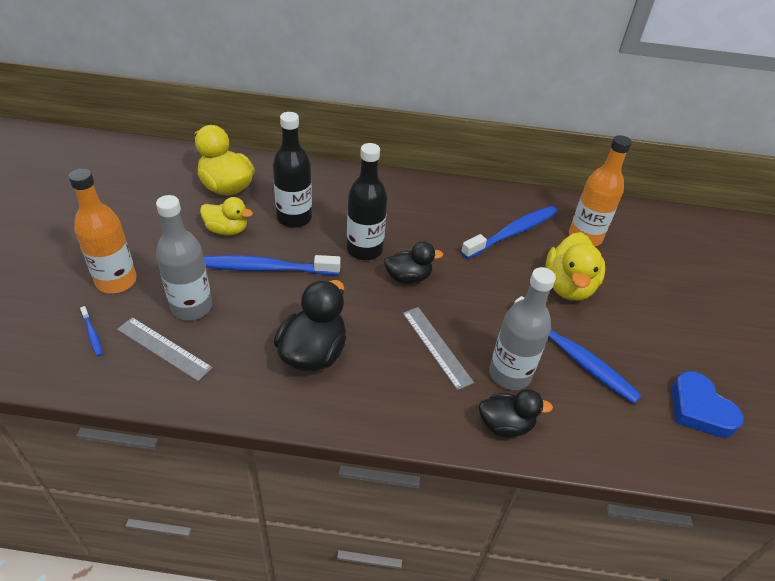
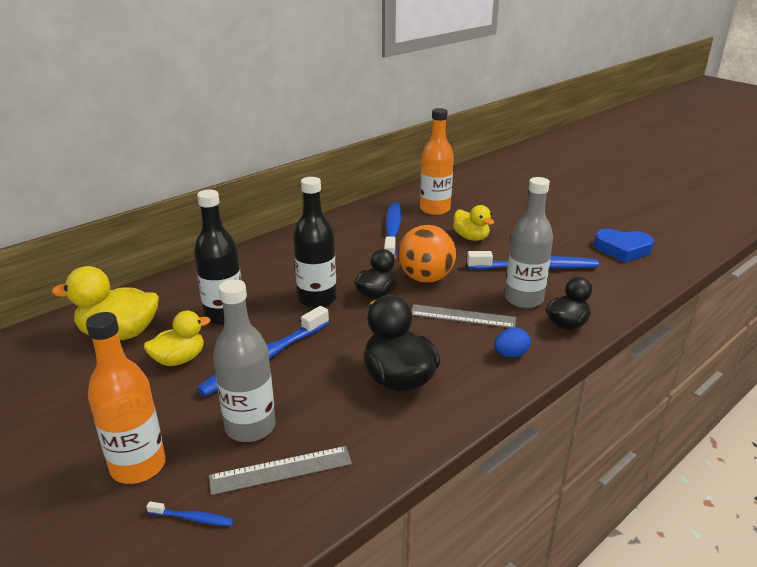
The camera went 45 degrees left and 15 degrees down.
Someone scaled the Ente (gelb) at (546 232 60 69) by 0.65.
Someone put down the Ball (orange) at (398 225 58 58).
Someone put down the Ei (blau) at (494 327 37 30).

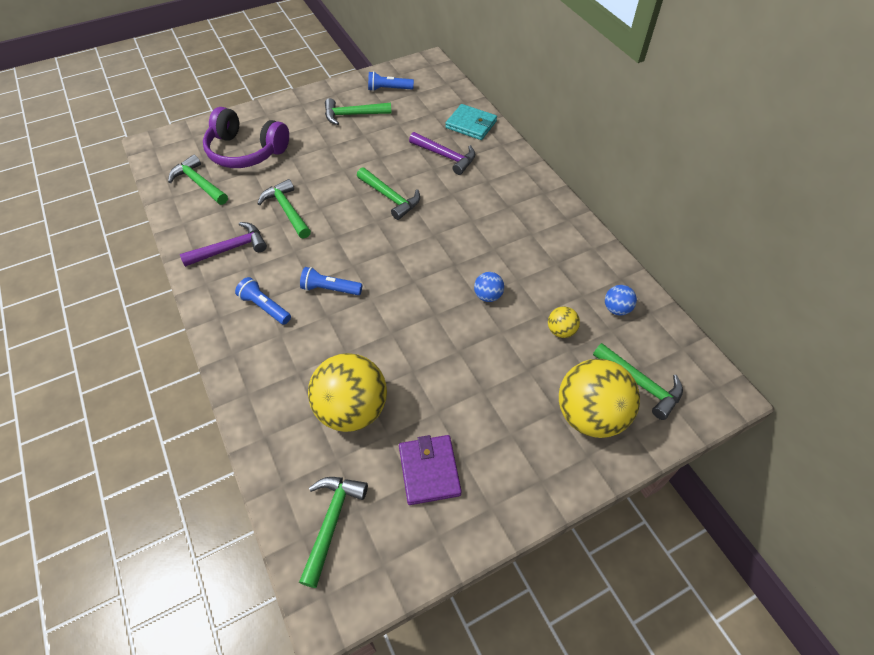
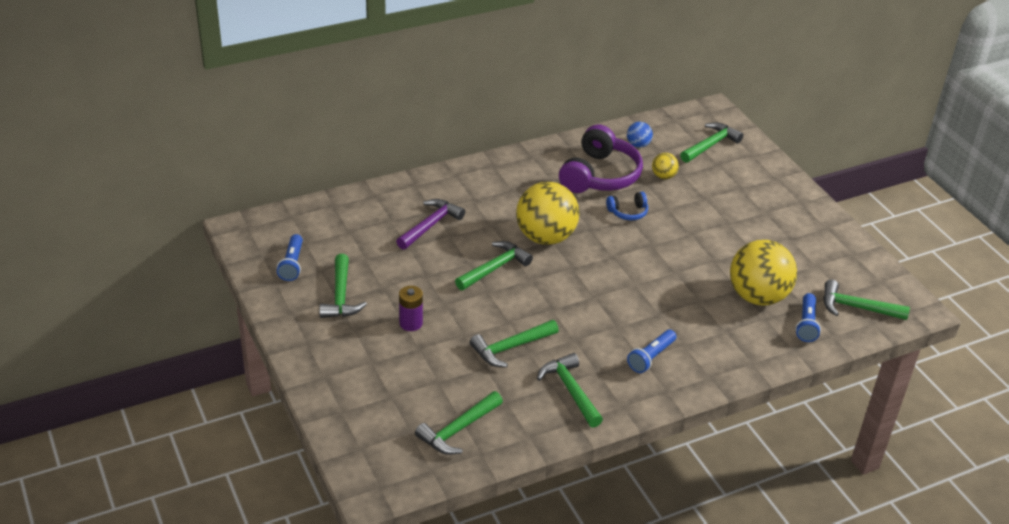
The camera went 90 degrees left and 15 degrees down.
Someone repainted the Hammer (lila) at (180 222 87 45), which became the Hammer (grün) at (537 353 66 75).
Someone carried the Kopfhörer (lila) from (203 107 86 61) to (559 124 84 69).
Someone carried the Taschenlampe (blau) from (300 267 62 28) to (795 293 26 49).
Someone took away the Geldbörse (lila) at (399 435 63 70).
Someone took away the Geldbörse (türkis) at (445 104 52 36).
Someone swapped the Ball (blau) at (474 272 30 30) for the Kopfhörer (blau) at (606 192 42 28).
Someone carried the Ball (gelb) from (559 359 81 79) to (516 182 63 63).
Someone put down the Batterie (lila) at (399 286 24 45).

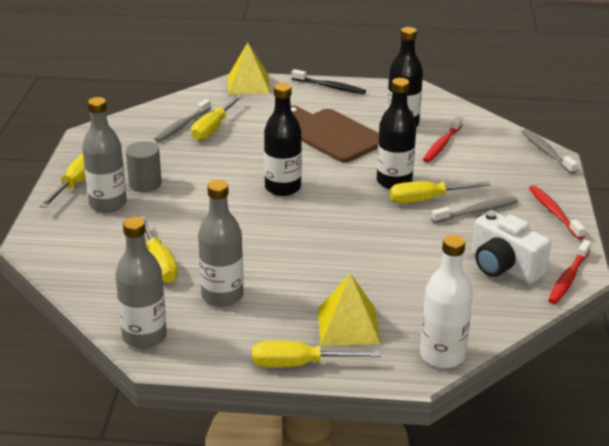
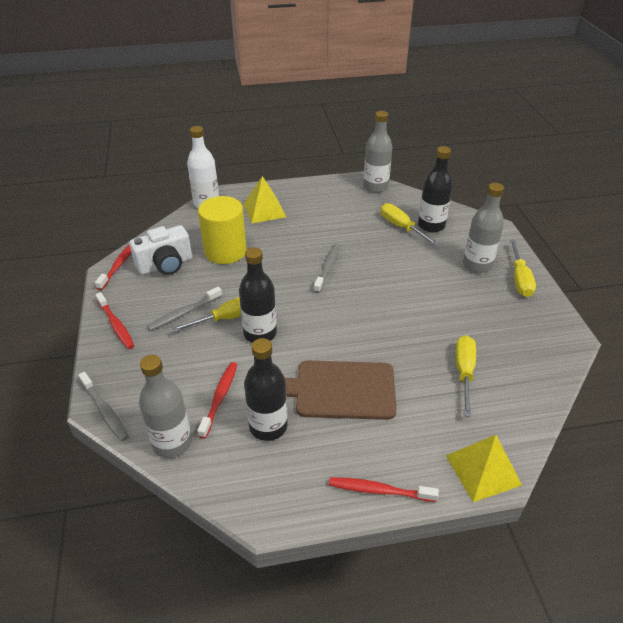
The camera went 165 degrees right and 10 degrees up.
Someone took away the Vollzylinder (grau) at (126 141 36 51).
Someone carried the Zahnbürste (grau) from (155 99 56 43) to (314 243 26 50).
Someone carried the Flasche (grau) from (198 180 46 127) to (139 355 53 103).
Someone took away the Schraubenzieher (gelb) at (252 341 129 26).
Someone carried the Flasche (schwarz) from (264 83 38 113) to (418 146 35 87).
Someone rotated the Schneidebrett (braun) at (291 105 88 58) by 150 degrees clockwise.
Someone repainted the Zahnbürste (schwarz) at (292 69 74 25), which became the Zahnbürste (rot) at (329 477 110 25).
Someone rotated the Kamera (weiß) at (472 211 79 73) by 120 degrees clockwise.
Someone put down the Vollzylinder (gelb) at (198 196 48 68).

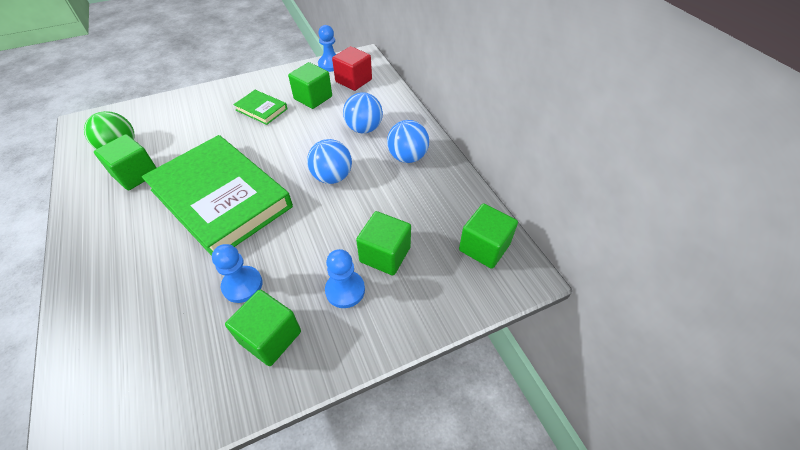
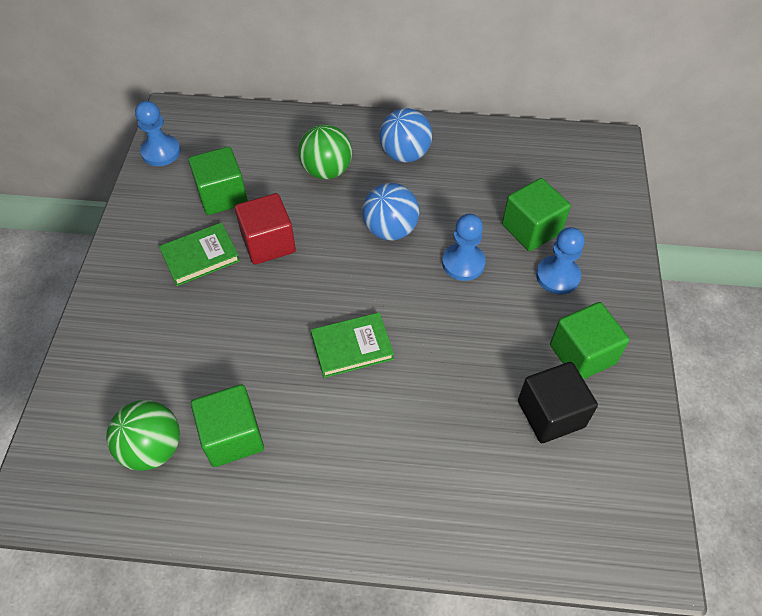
The camera went 60 degrees left and 5 degrees up.
Someone scaled the Buch (grün) at (142 135 151 121) by 0.42.
Someone carried the Bauer (blau) from (212 244 50 59) to (442 214 44 67).
Someone carried the Kubus (rot) from (332 46 40 45) to (235 193 61 72).
Someone repainted the Ball (blau) at (343 92 40 41), which became the Ball (grün) at (298 124 54 55).
Someone took away the Kubus (grün) at (459 203 59 66).
Someone put down the Kubus (schwarz) at (518 362 80 81).

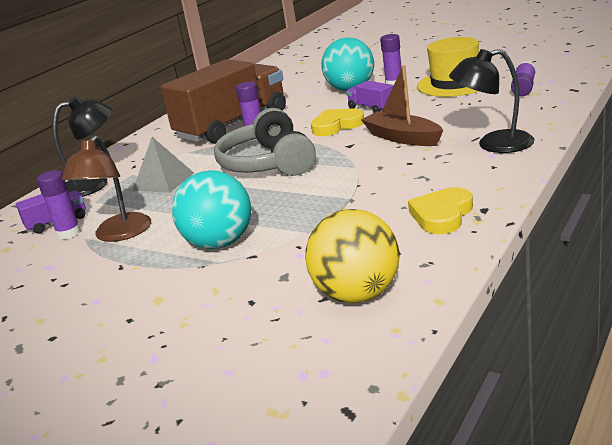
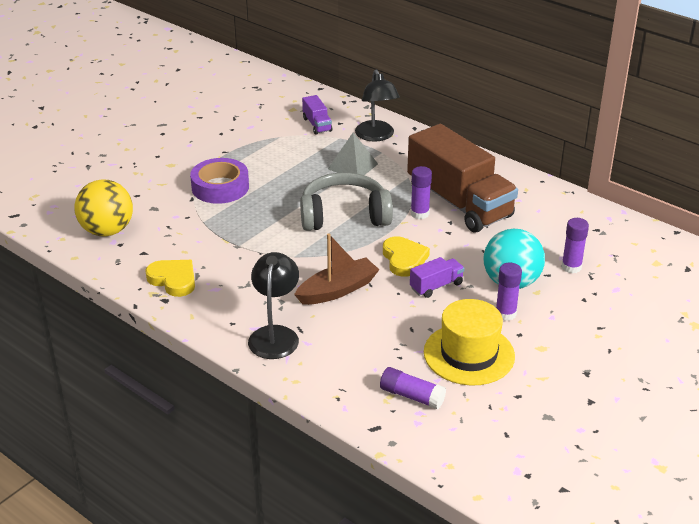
The camera went 95 degrees right and 10 degrees up.
Someone carried the Klebestift (lila) from (37 170 44 69) to (561 218 28 56).
Someone took away the Lampe (braun) at (61 136 90 106).
Someone swapped the Ball (türkis) at (172 170 79 79) for the Klebeband (lila) at (190 158 59 46).

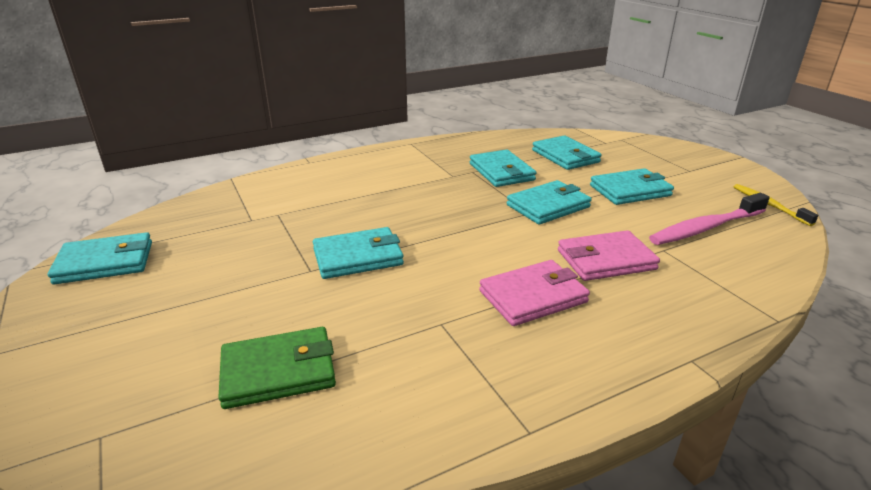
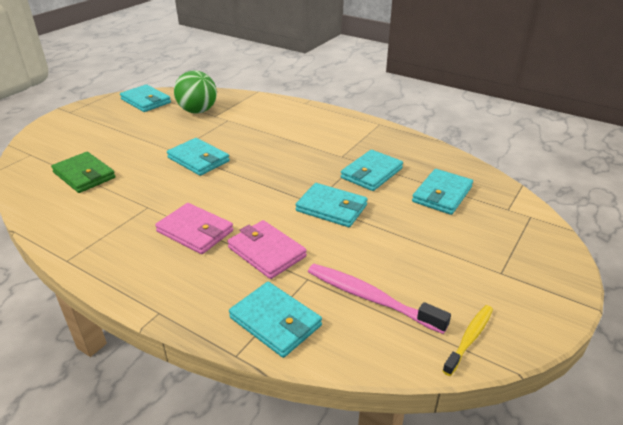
The camera went 60 degrees right and 5 degrees up.
Someone carried the Geldbörse (türkis) from (590 168 84 37) to (229 282 93 76).
Someone put down the Ball (grün) at (174 70 43 44).

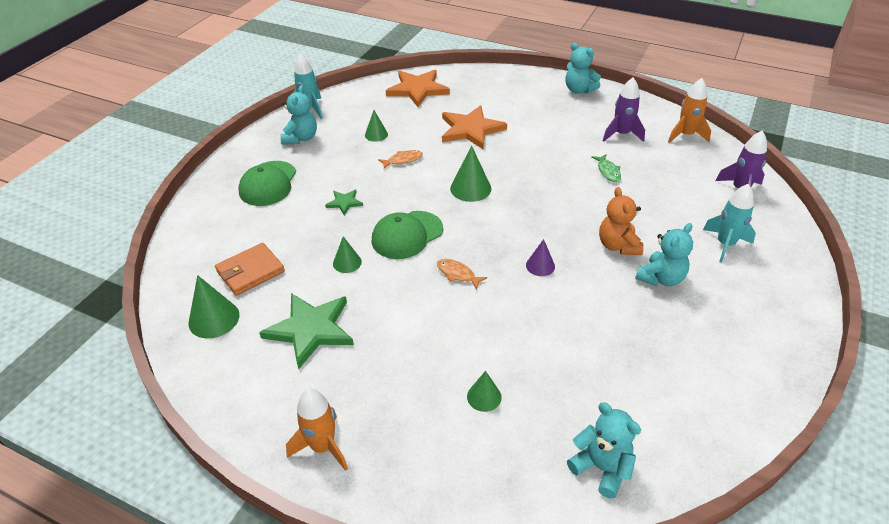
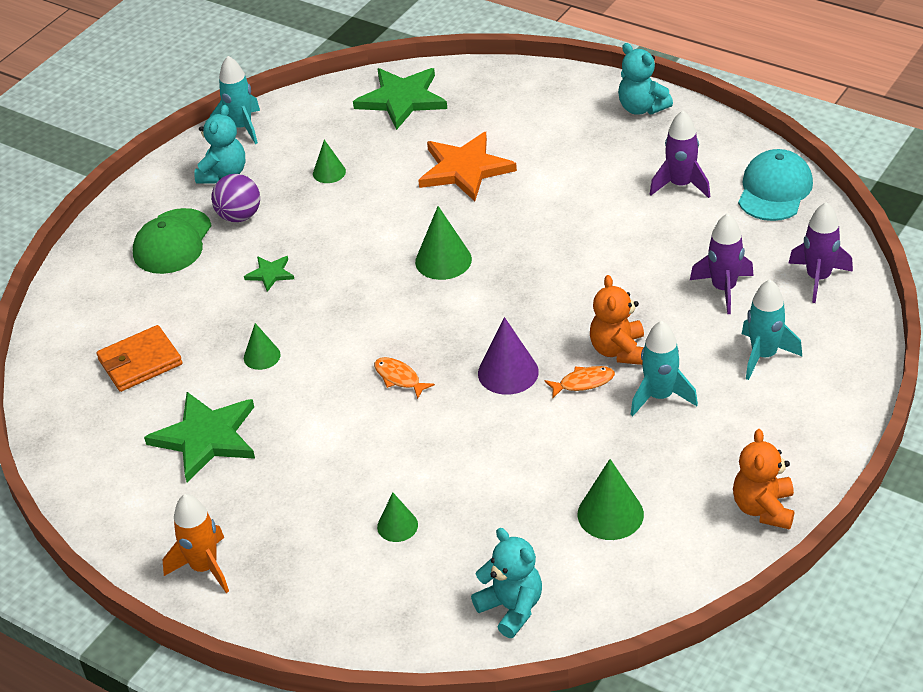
The camera went 10 degrees right and 0 degrees up.
Someone carried the Kegel (grün) from (189 275 50 63) to (578 459 66 81).
Someone took away the Kappe (grün) at (372 211 71 48).
Someone carried the Fisch (orange) from (378 150 45 19) to (544 366 71 33).
Someone repainted the Stern (orange) at (386 70 64 37), which became the Stern (grün) at (353 68 94 62).
Someone scaled the Kegel (lila) at (526 239 29 37) by 1.60.
Someone took away the Fisch (grün) at (591 154 30 28).
Someone swapped the Teddybär (türkis) at (635 223 58 63) for the Rakete (türkis) at (630 321 68 95).
Someone swapped the Rakete (orange) at (668 78 43 65) for the Kappe (türkis) at (738 149 75 72).
Someone put down the Ball (lila) at (211 174 49 48).
Someone put down the Rakete (lila) at (690 213 64 101).
Someone put down the Teddybär (orange) at (733 429 61 101).

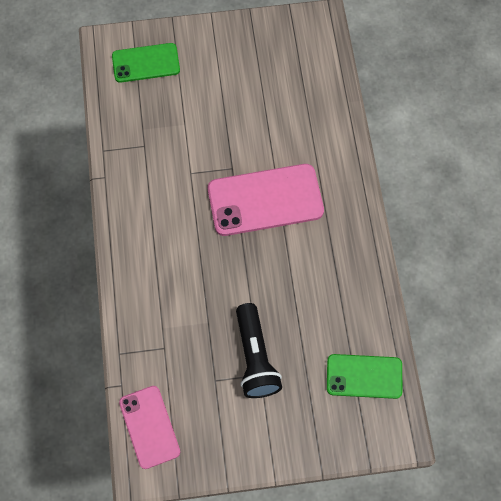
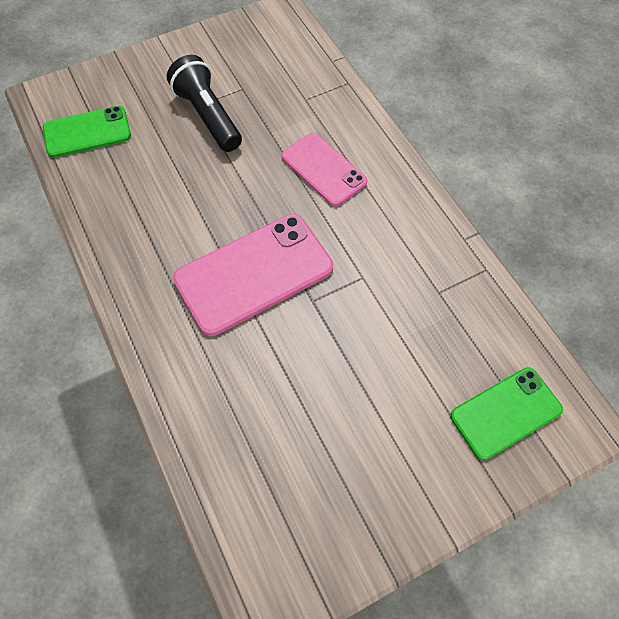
The camera went 160 degrees right and 5 degrees down.
Someone carried the Handy (rosa) from (119 386 61 83) to (282 133 85 73).

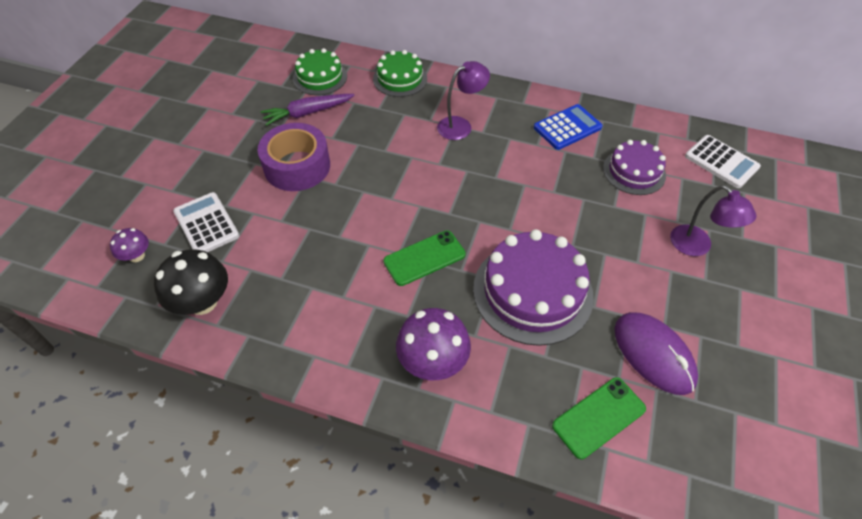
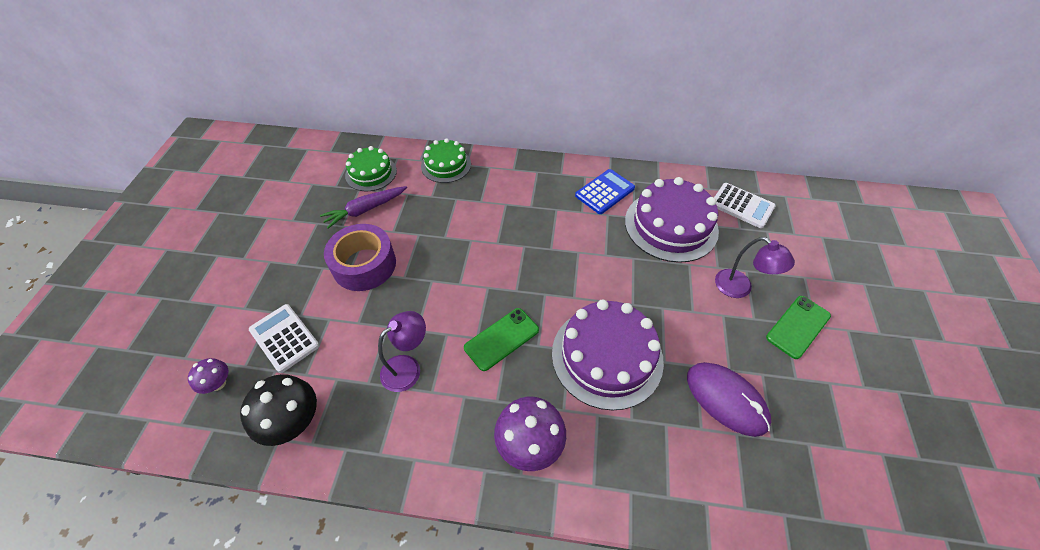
The camera went 10 degrees left and 0 degrees up.
Someone carried the Lampe (lila) from (437 61 53 79) to (378 311 48 81).
Someone carried the Handy (grün) from (552 377 94 82) to (766 296 65 63).
Someone scaled the Kuchen (lila) at (603 140 63 55) by 1.67.

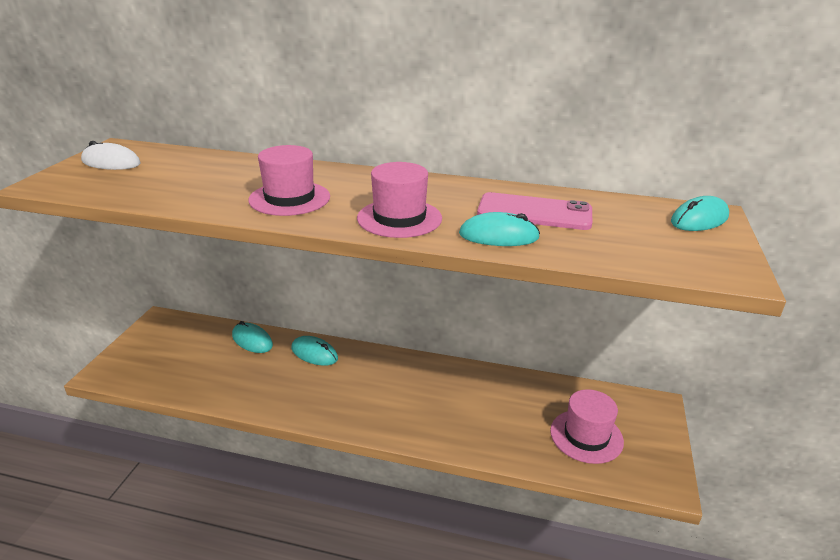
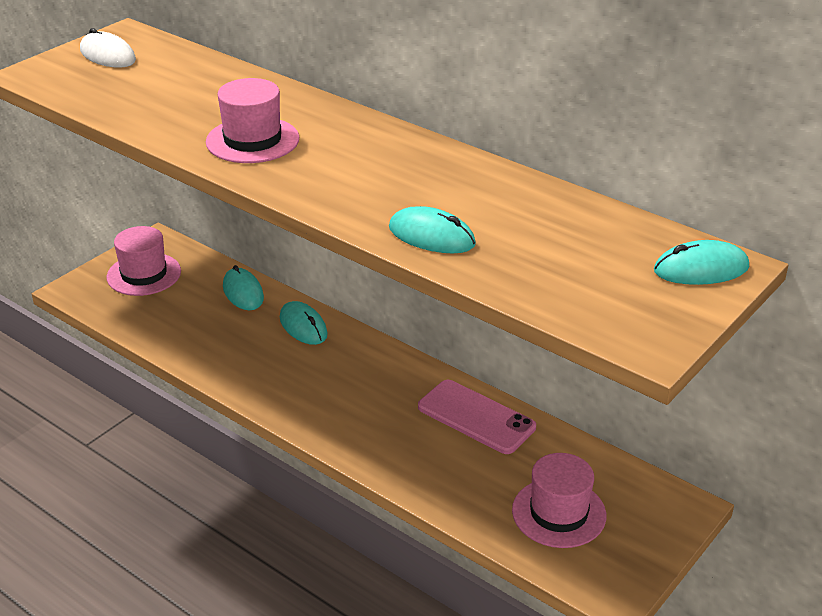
The camera went 25 degrees right and 5 degrees up.
Someone carried the Hut (rosa) from (357 162 85 76) to (106 226 75 70).
Someone carried the Handy (rosa) from (477 192 115 38) to (418 380 118 74).

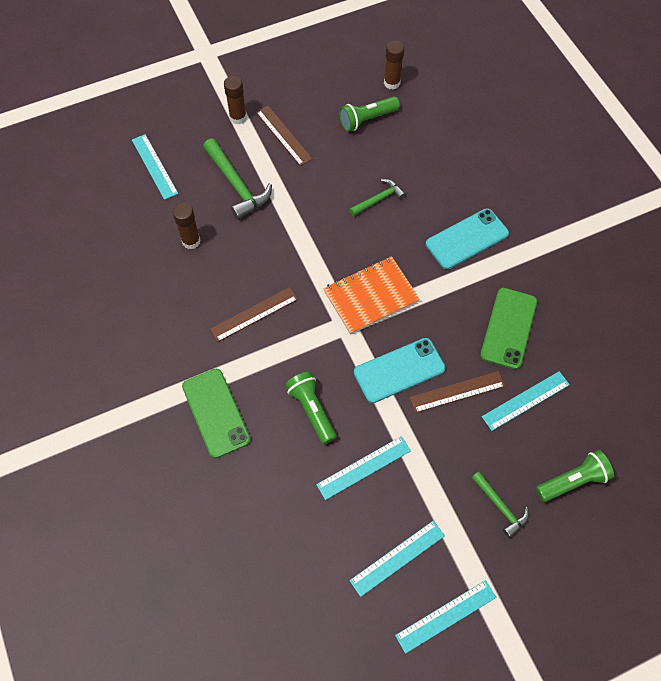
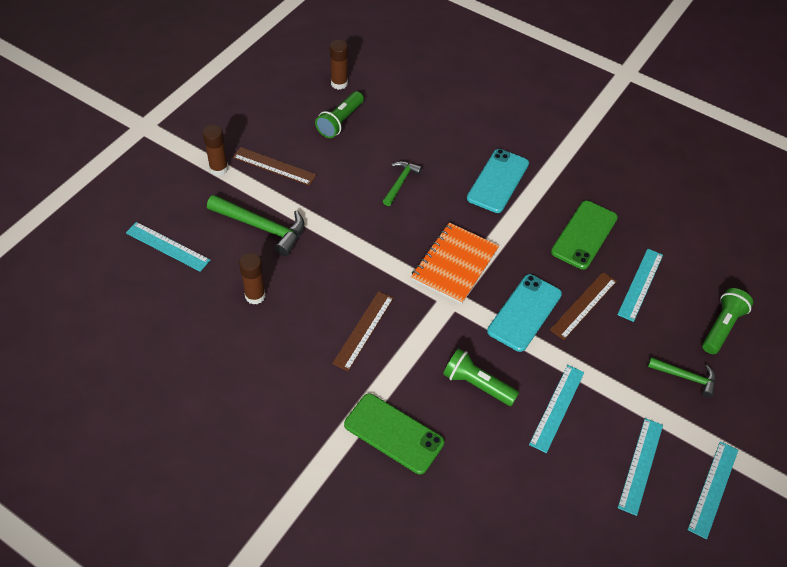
The camera went 35 degrees left and 10 degrees down.
Someone rotated the Handy (grün) at (480 288 57 81) by 45 degrees clockwise.

